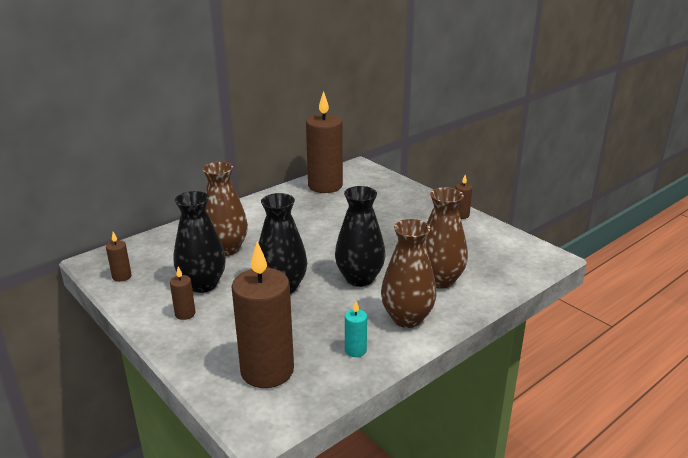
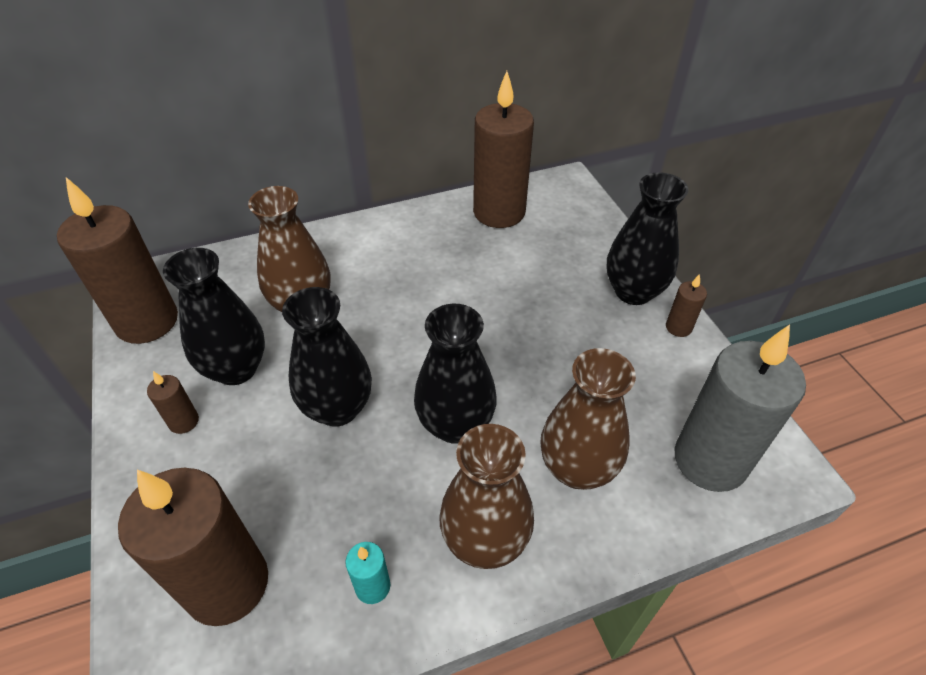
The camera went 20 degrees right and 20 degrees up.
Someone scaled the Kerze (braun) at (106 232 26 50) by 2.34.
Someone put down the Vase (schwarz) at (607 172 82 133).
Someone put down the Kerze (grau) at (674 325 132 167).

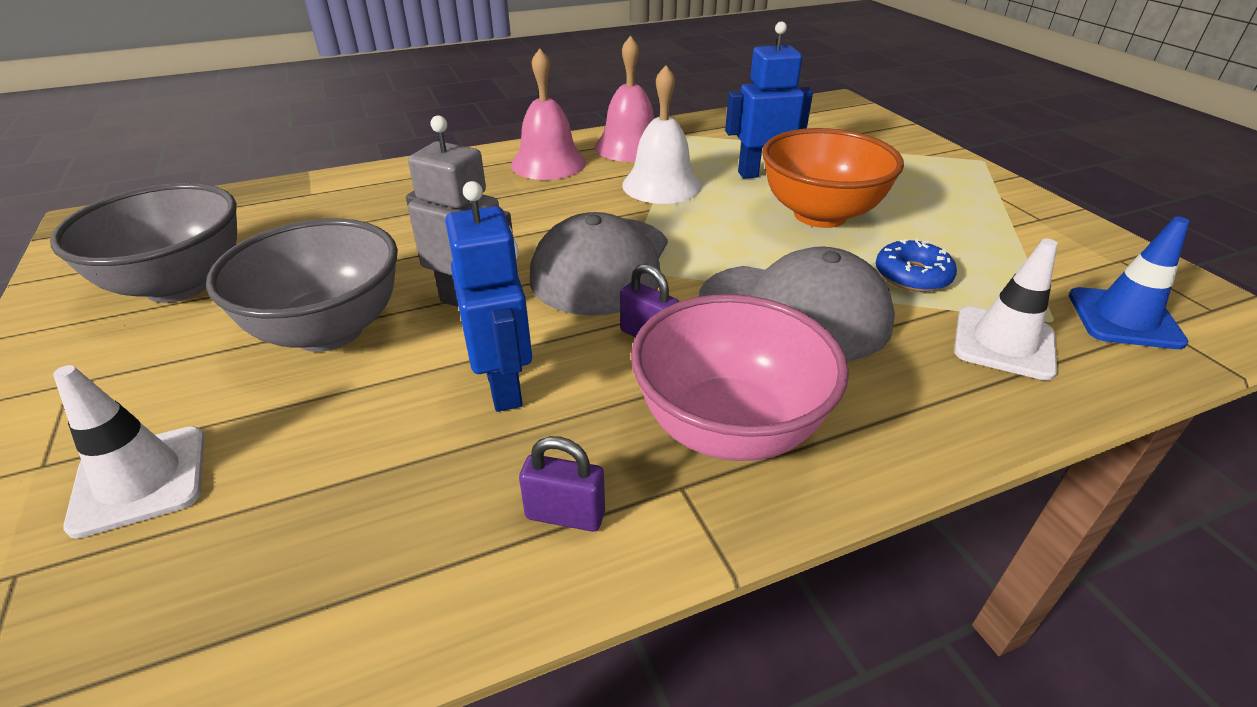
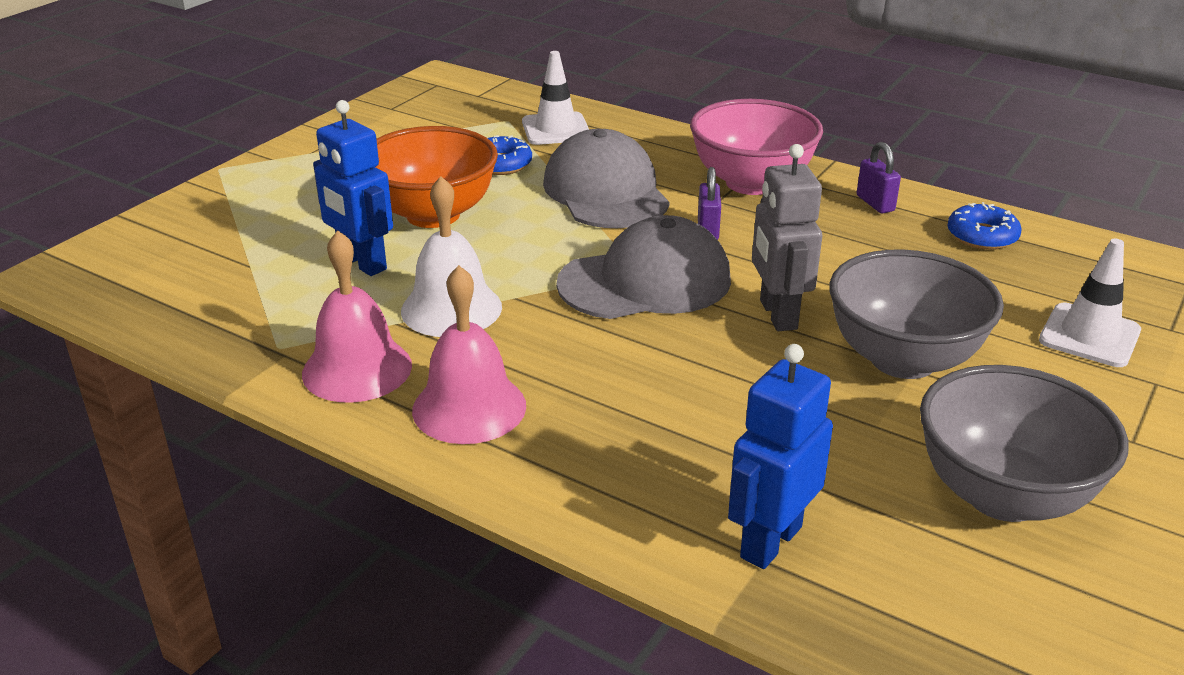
The camera went 125 degrees left and 5 degrees down.
Someone carried the Roboter (blau) from (445 181 87 231) to (728 344 105 225).
Someone took away the Leitkegel (blau) at (1069 217 121 132).
Someone put down the Donut (blau) at (947 202 74 48).

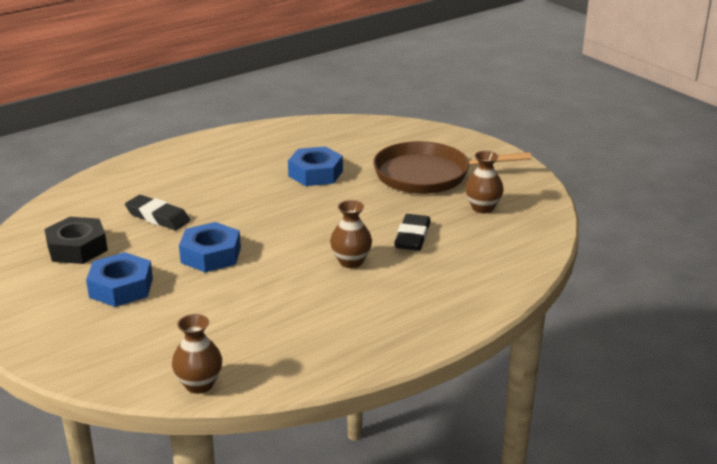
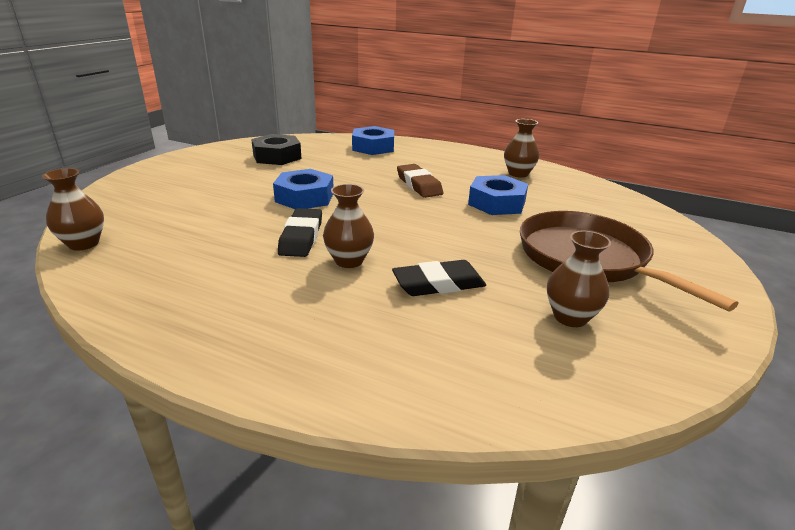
The camera went 60 degrees right and 0 degrees up.
Someone carried the Sechskantmutter (blau) from (86 252 67 55) to (352 126 42 29).
Someone carried the Radiergummi (schwarz) from (125 195 65 35) to (278 208 44 49).
Someone put down the Radiergummi (braun) at (397 164 46 34).
Someone put down the Vase (braun) at (504 119 35 58).

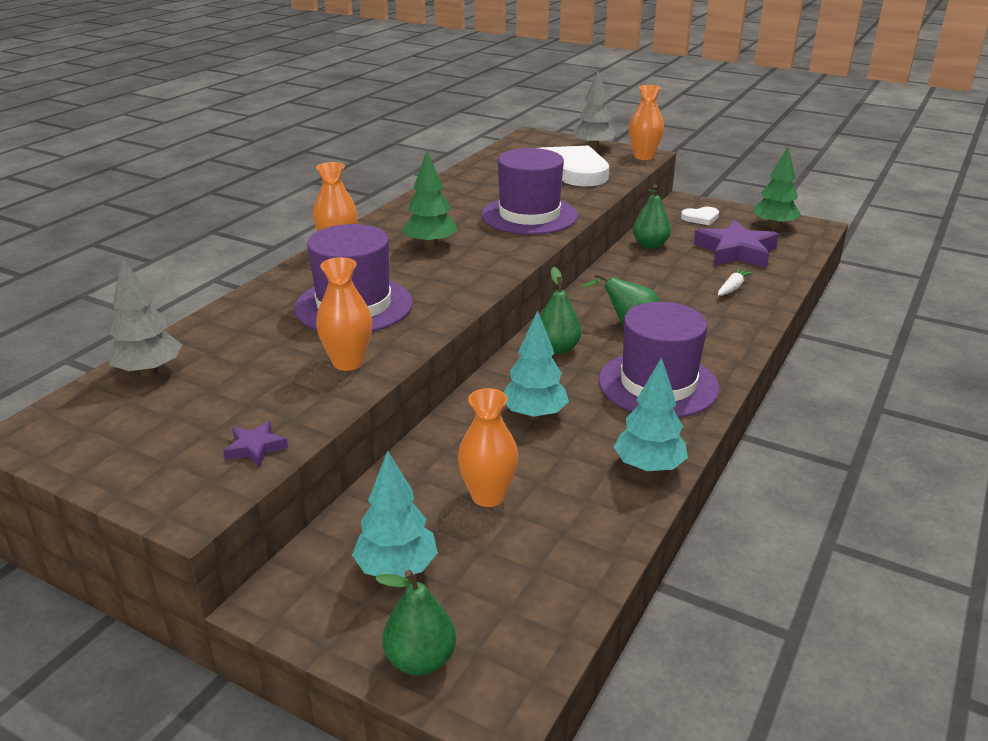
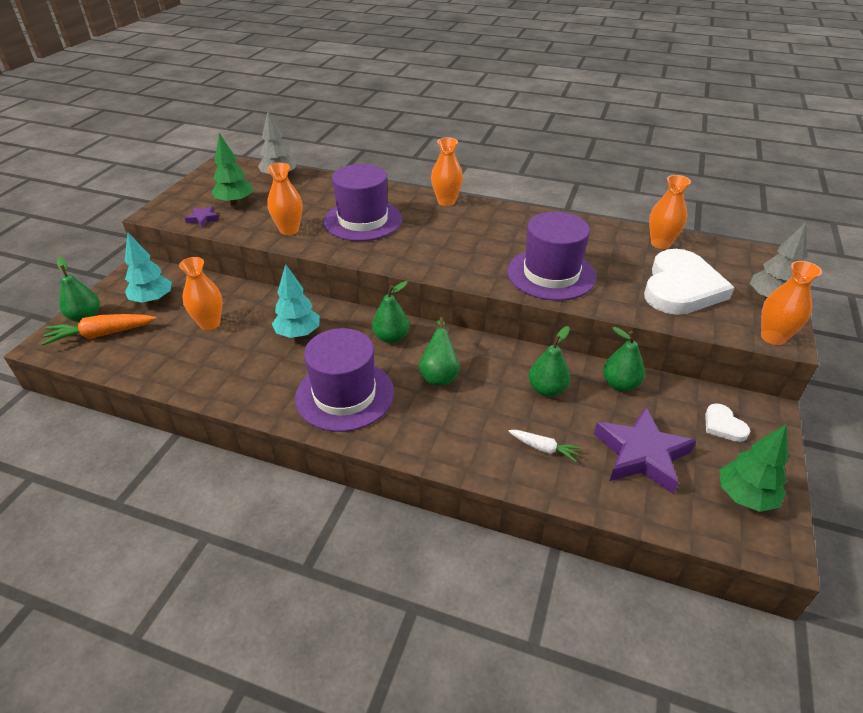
The camera went 80 degrees right and 10 degrees up.
Someone carried the Baum (grün) from (402 151 55 97) to (212 133 41 72).
Someone took away the Baum (türkis) at (614 357 74 116).
Someone put down the Karotte (orange) at (41 314 115 31).
Someone put down the Birne (grün) at (529 326 41 71).
Someone put down the Vase (orange) at (649 175 42 74).

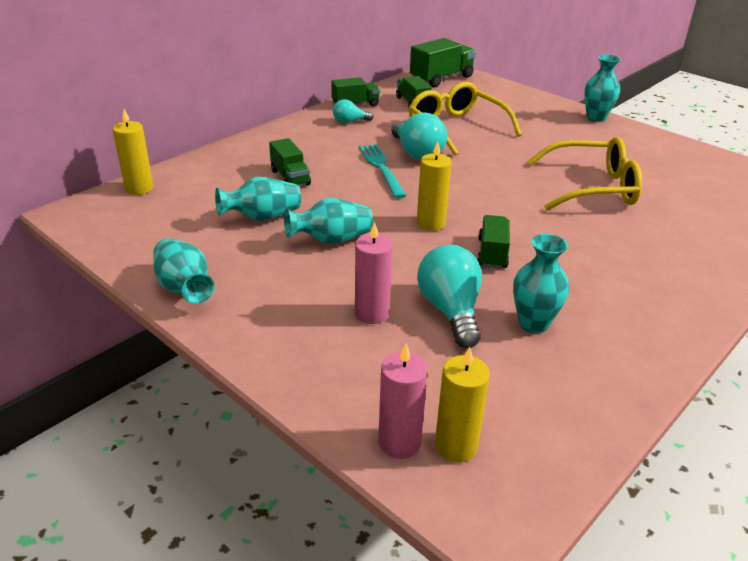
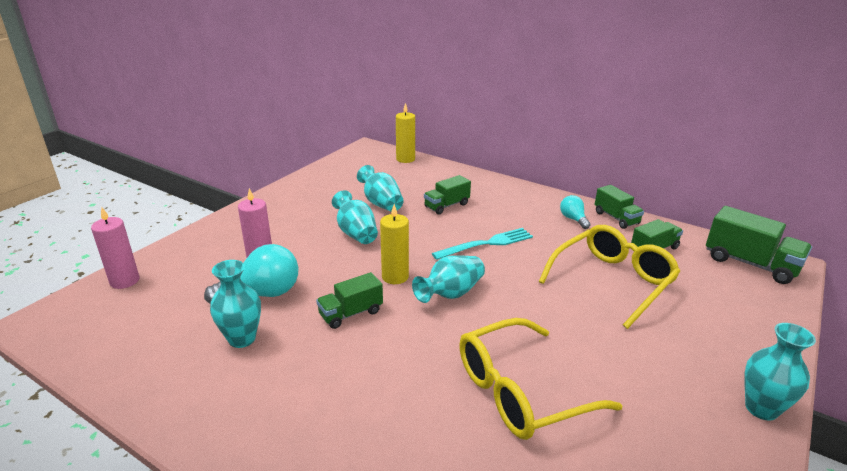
The camera went 80 degrees right and 5 degrees down.
Someone carried the Vase (türkis) from (153 238 61 66) to (412 255 73 48).
Someone took away the Glühbirne (türkis) at (391 112 56 48).
Someone took away the Kerze (gelb) at (435 347 55 116).
Someone rotated the Lastwagen (grün) at (477 215 33 54) by 150 degrees clockwise.
Someone rotated the Brille (gelb) at (527 137 115 73) by 75 degrees clockwise.

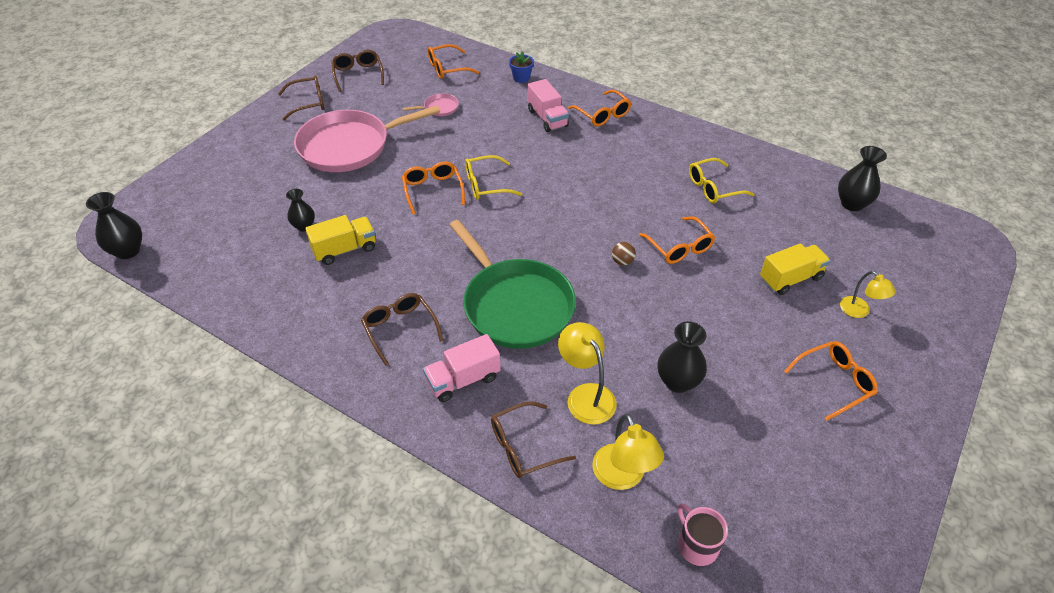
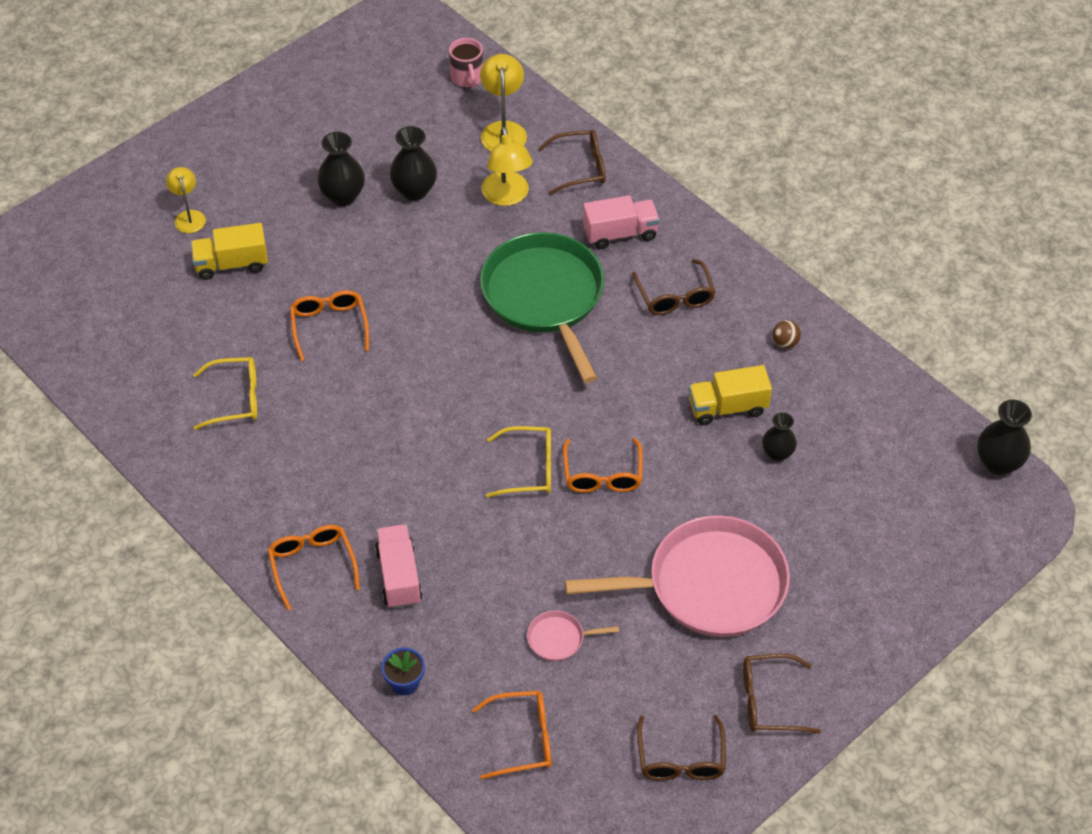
The camera went 165 degrees left and 5 degrees up.
Someone carried the Ball (braun) from (612 242 24 23) to (772 320 29 28).
Someone took away the Brille (orange) at (784 341 94 80).
Someone carried the Vase (schwarz) from (838 146 49 65) to (317 132 48 74).

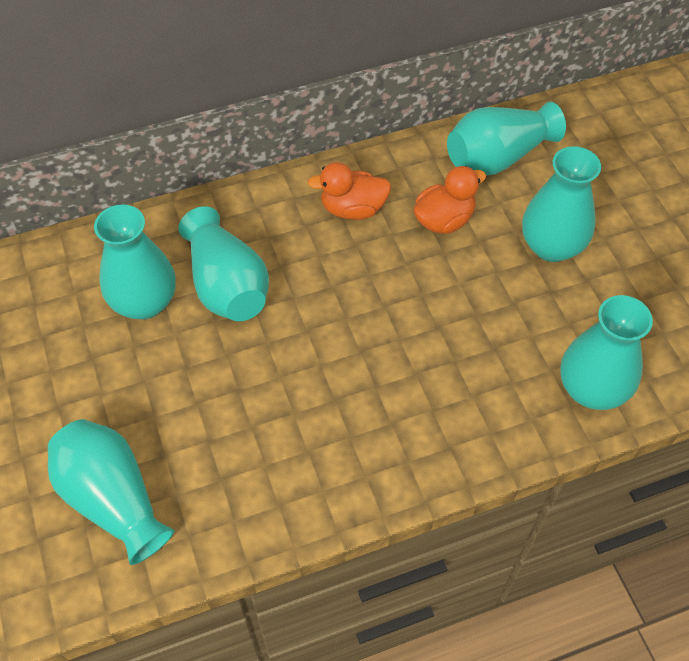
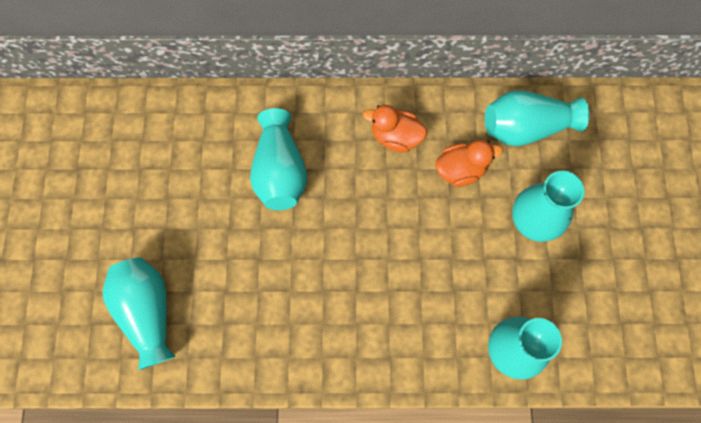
The camera went 20 degrees right and 15 degrees up.
Someone took away the Vase (türkis) at (94 204 82 116).

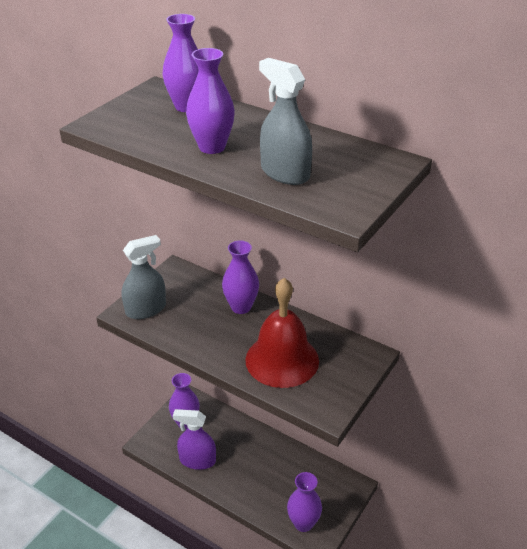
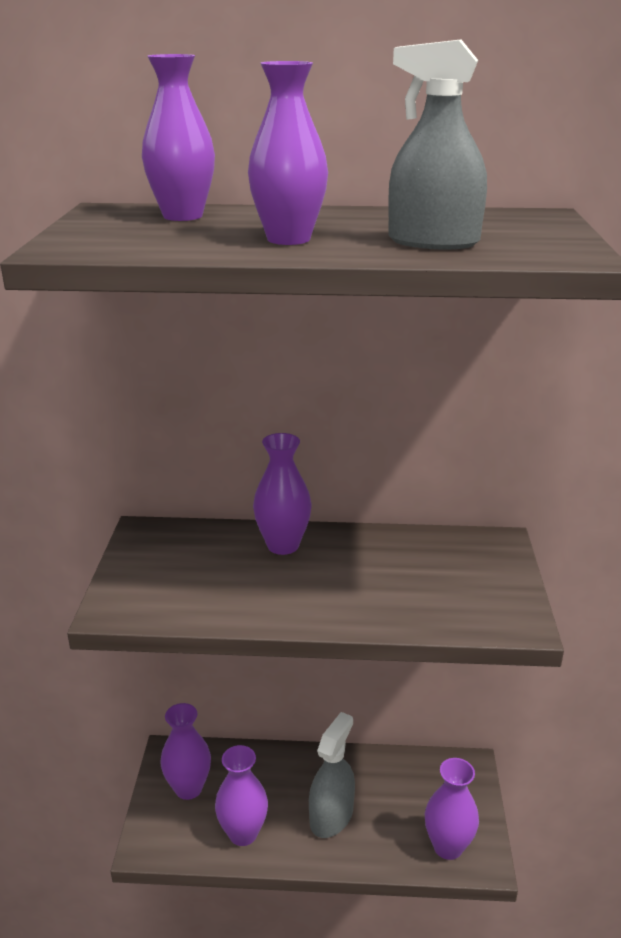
The camera went 30 degrees left and 10 degrees down.
Someone carried the Sprühflasche (grau) from (122 235 44 84) to (309 712 46 126).
Someone swapped the Sprühflasche (lila) at (173 409 43 61) for the Vase (lila) at (215 745 53 101).
Someone took away the Glocke (rot) at (245 278 74 110).

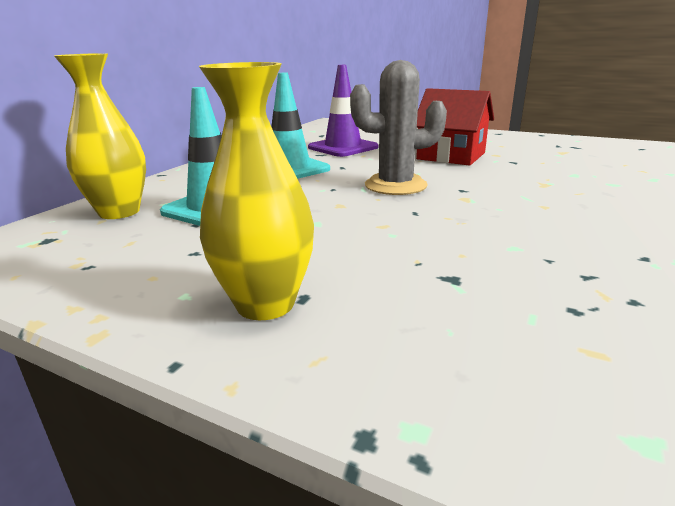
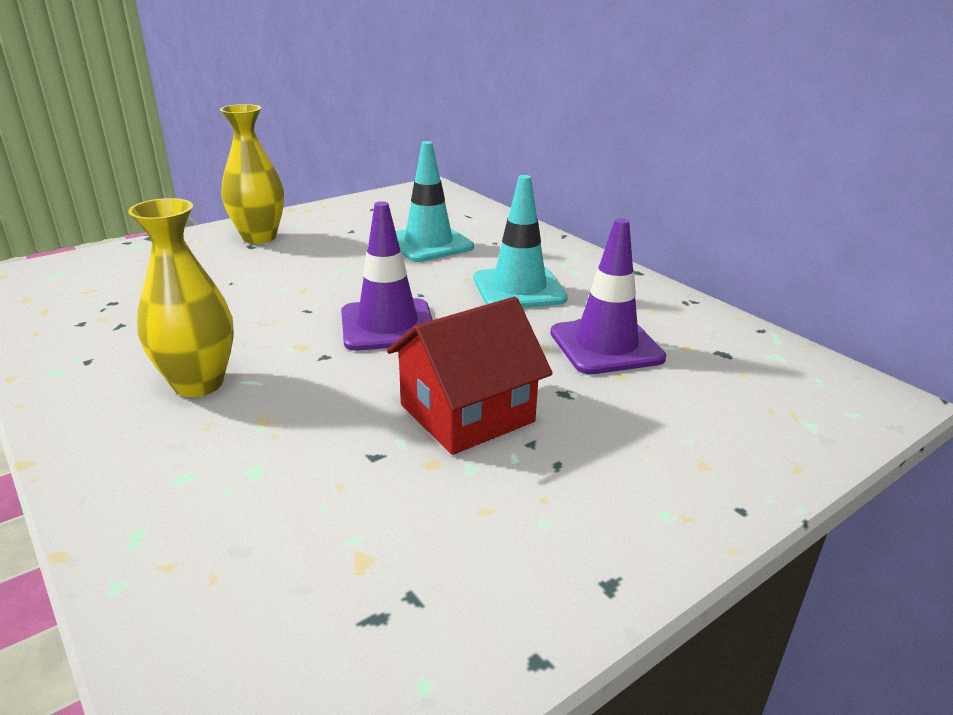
The camera went 115 degrees right and 5 degrees up.
Someone carried the Vase (gelb) from (54 53 92 166) to (128 198 106 199).
Someone swapped the Kaktus (grau) at (350 60 97 135) for the Leitkegel (lila) at (341 201 92 150).

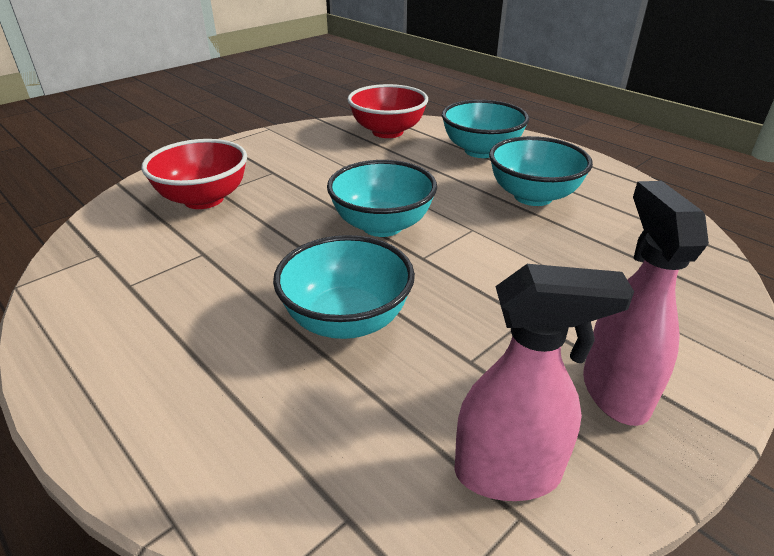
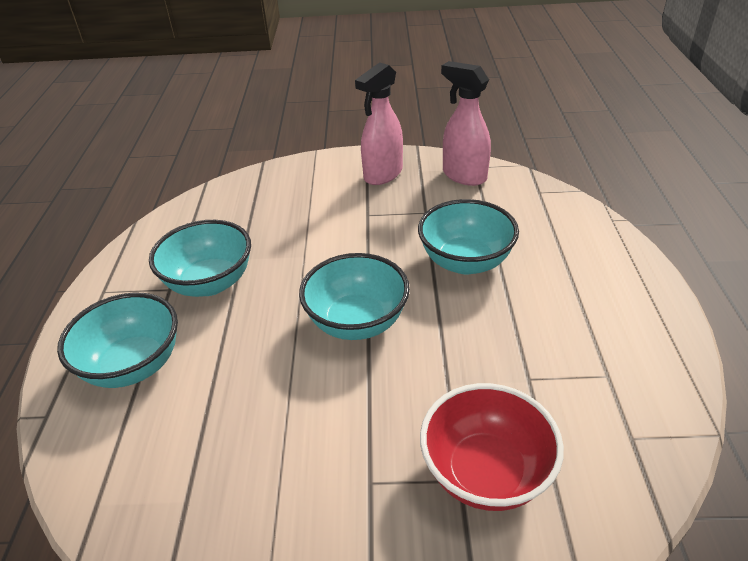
The camera went 135 degrees left and 5 degrees up.
Someone took away the Schüssel (rot) at (347 84 81 54).

